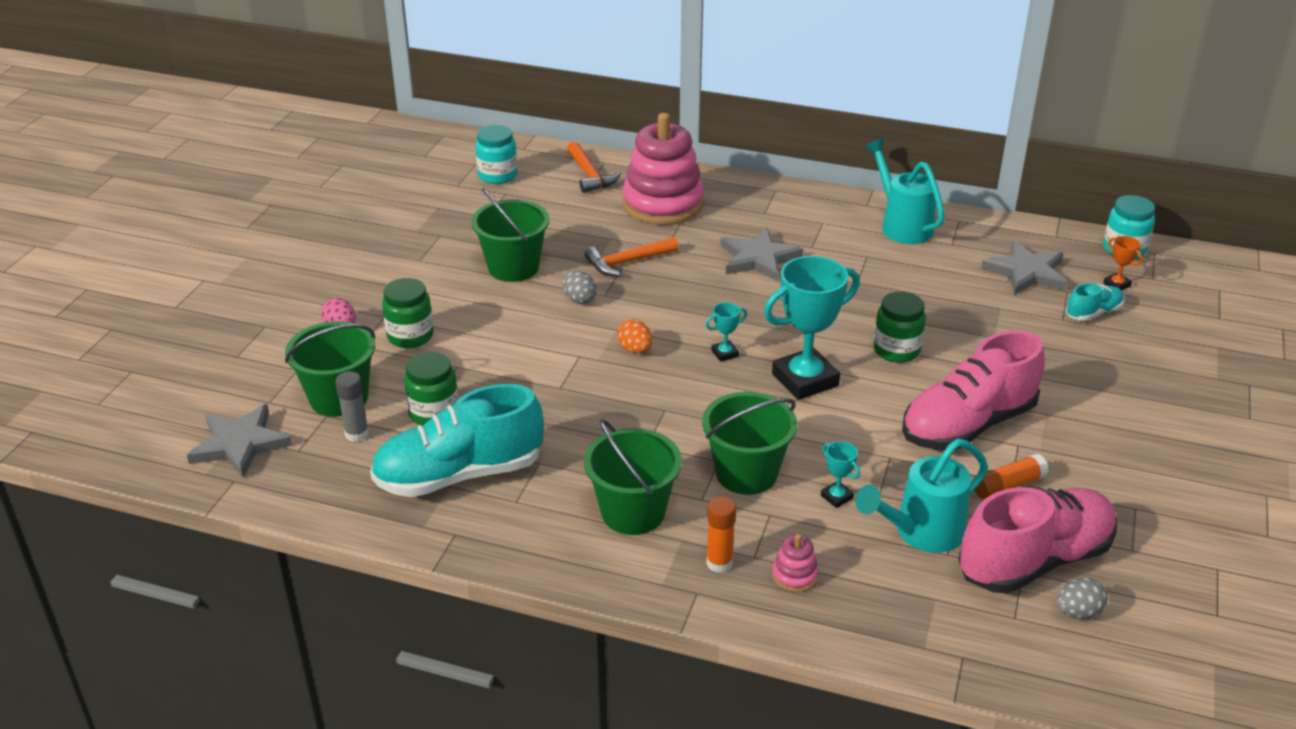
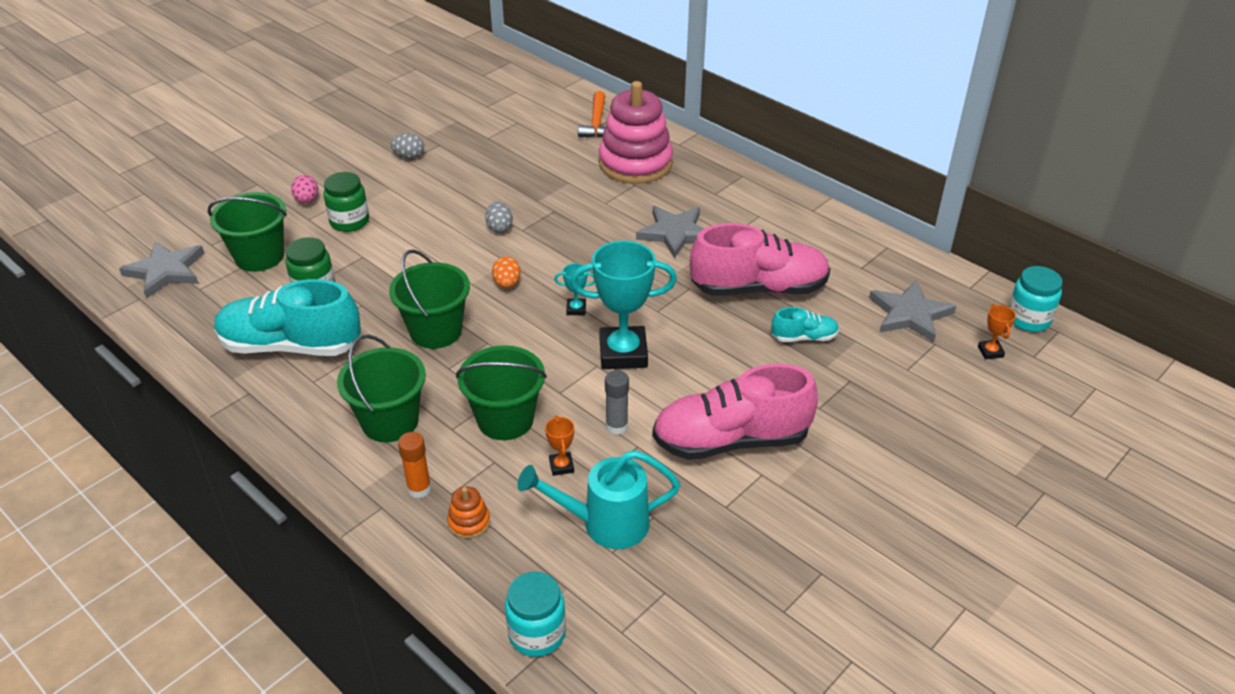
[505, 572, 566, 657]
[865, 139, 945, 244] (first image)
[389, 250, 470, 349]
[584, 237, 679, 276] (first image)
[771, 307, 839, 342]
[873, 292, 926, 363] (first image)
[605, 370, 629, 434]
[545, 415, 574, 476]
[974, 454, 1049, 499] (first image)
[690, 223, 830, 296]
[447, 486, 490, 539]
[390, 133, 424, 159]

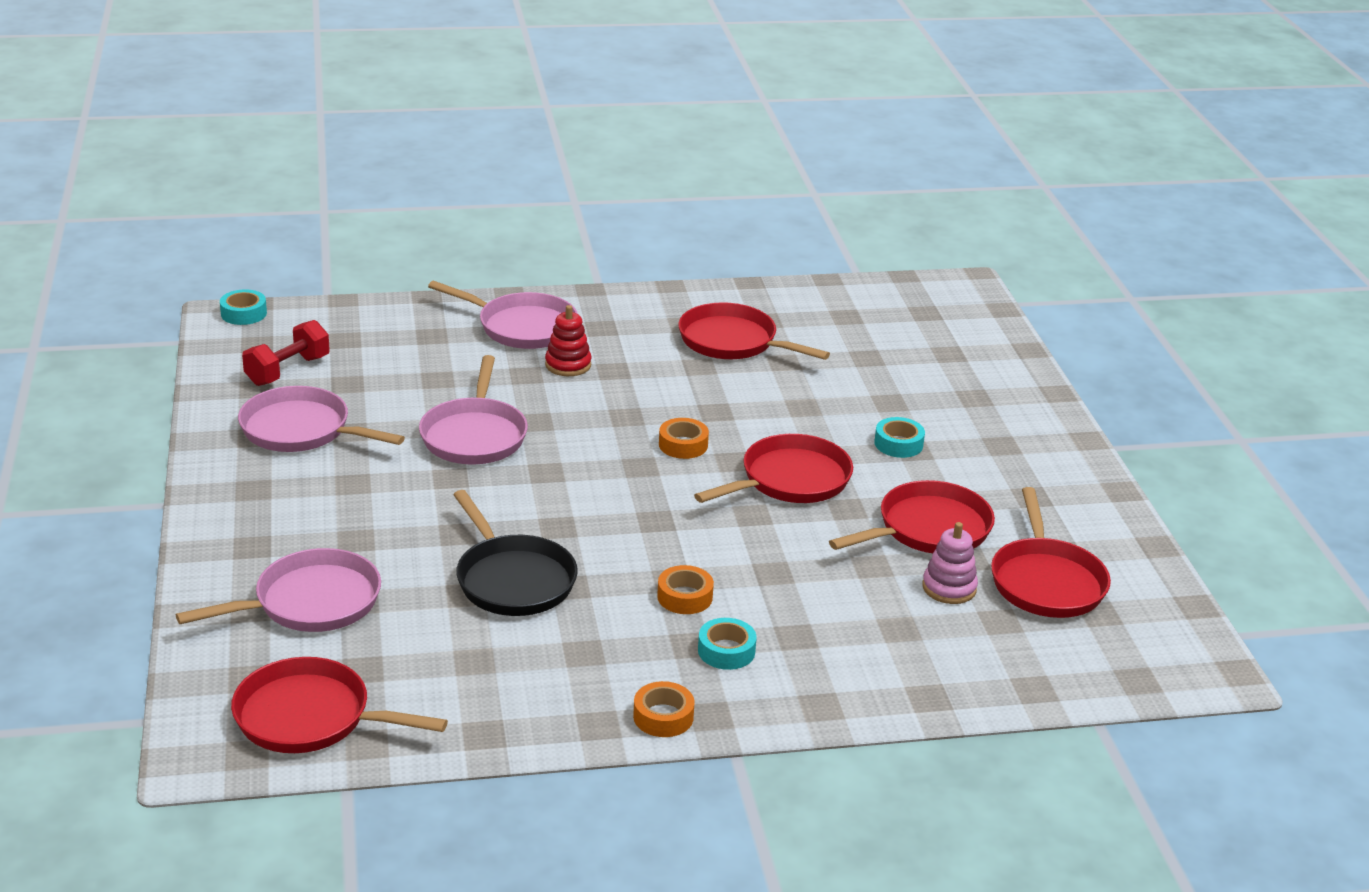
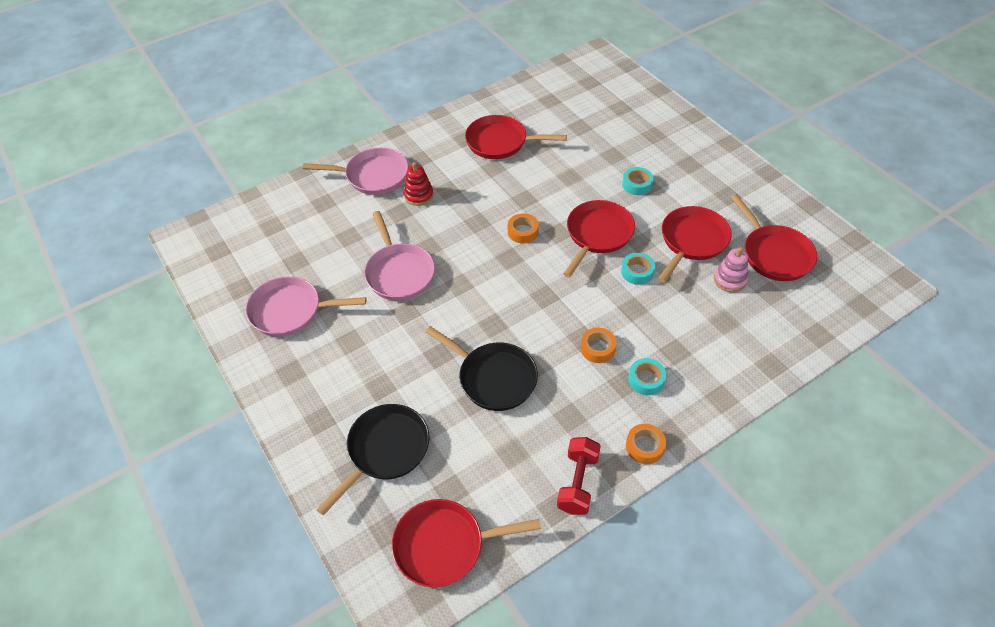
[621, 253, 655, 285]
[557, 437, 601, 515]
[316, 404, 430, 515]

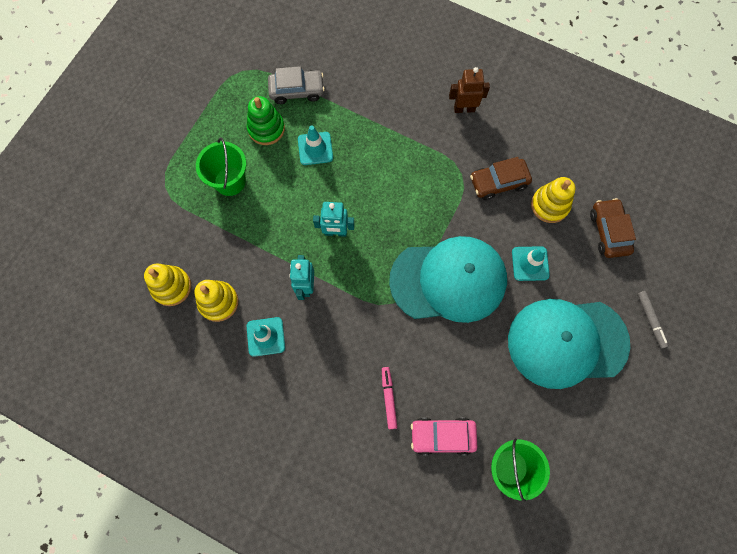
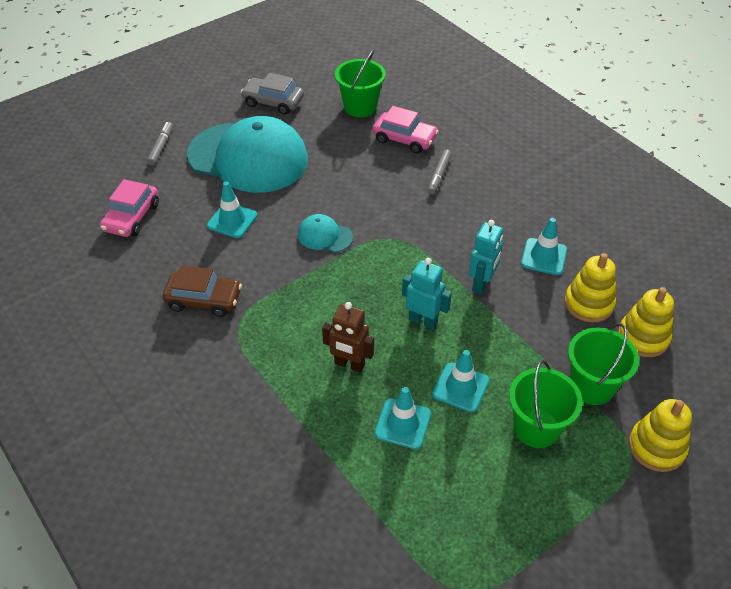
[241, 73, 304, 115]
[322, 302, 374, 373]
[247, 96, 285, 145] (first image)
[629, 399, 692, 472]
[100, 179, 159, 237]
[298, 214, 353, 252]
[428, 149, 452, 194]
[568, 323, 639, 405]
[432, 350, 490, 412]

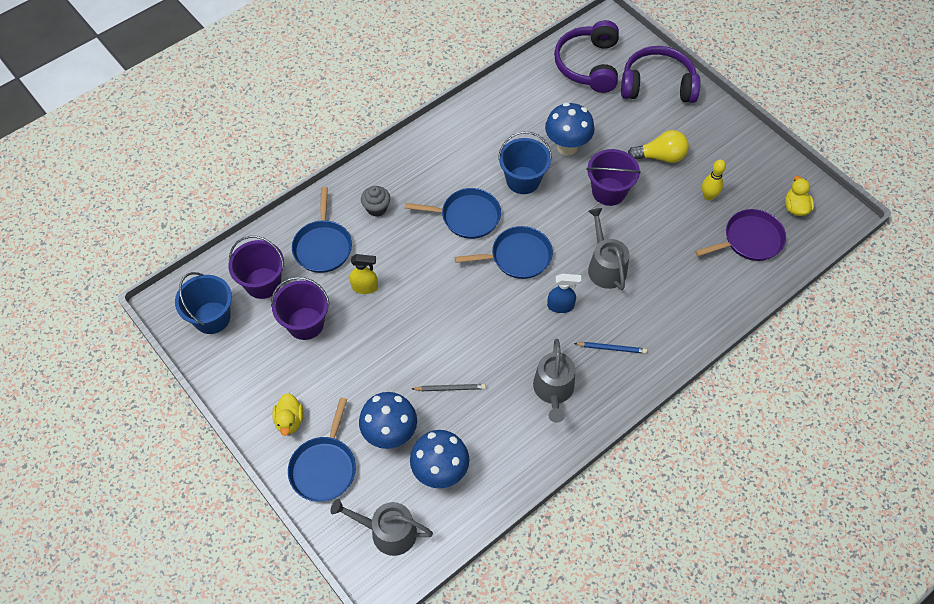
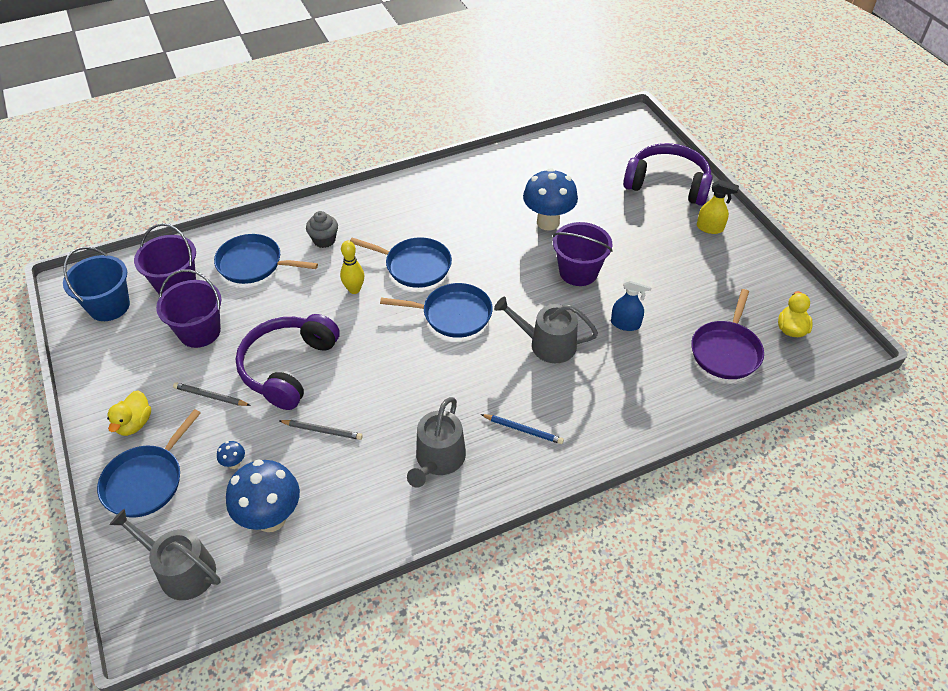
[236, 314, 340, 410]
[628, 130, 689, 163] (first image)
[498, 131, 552, 194] (first image)
[340, 241, 364, 294]
[214, 234, 318, 284]
[494, 297, 598, 363]
[691, 289, 764, 379]
[697, 180, 739, 234]
[611, 276, 653, 331]
[217, 441, 245, 469]
[173, 382, 251, 406]

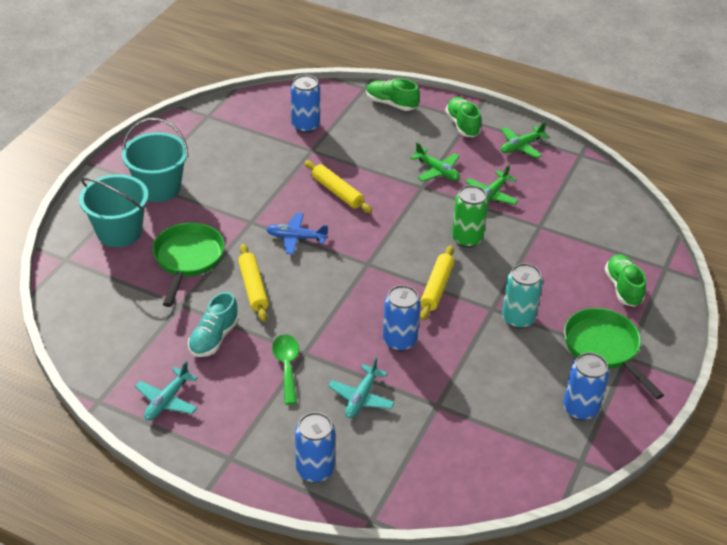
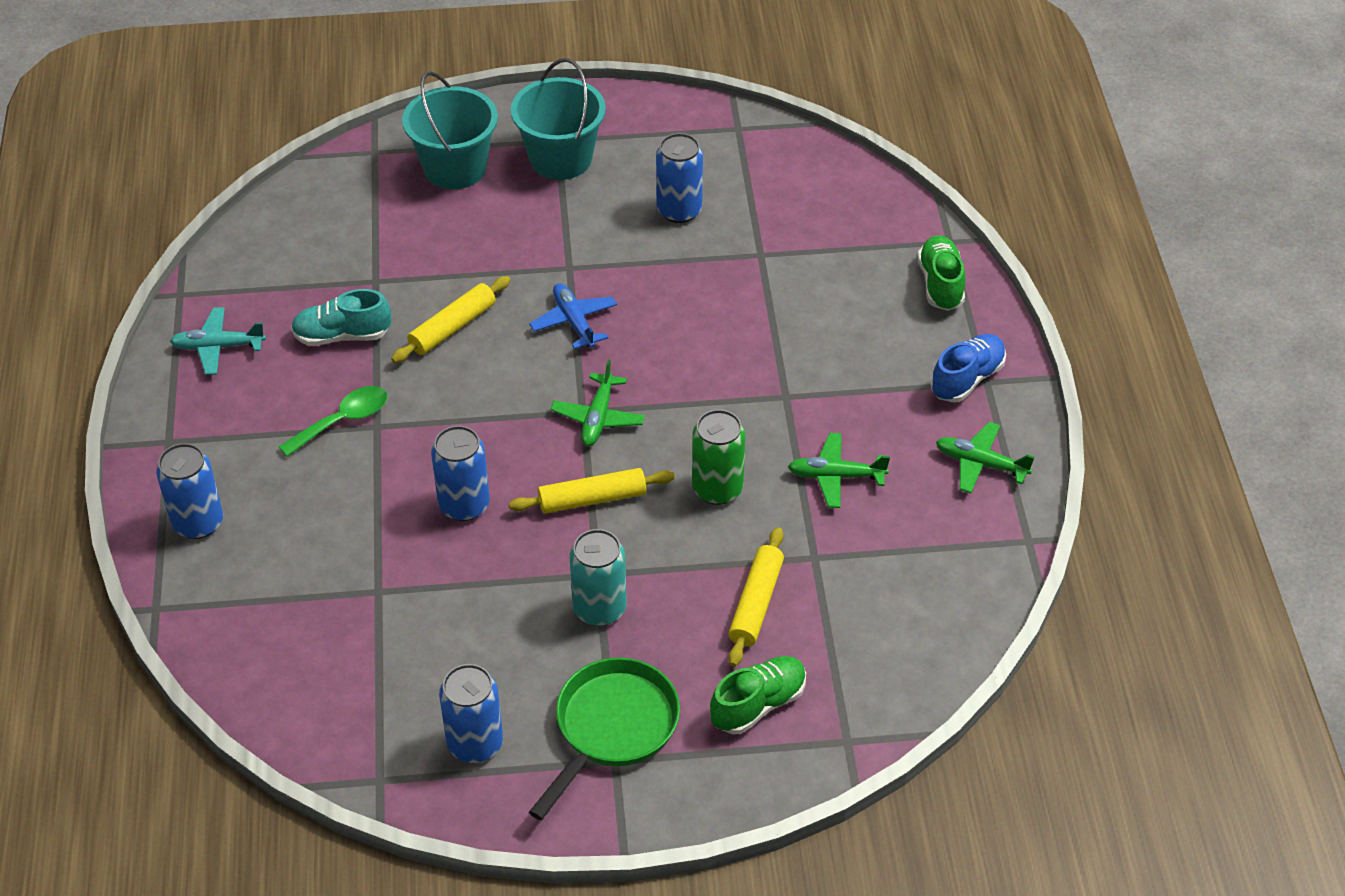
[656, 133, 703, 223]
[931, 334, 1006, 402]
[551, 360, 645, 446]
[729, 527, 784, 667]
[152, 222, 225, 307] (first image)
[328, 357, 395, 418] (first image)

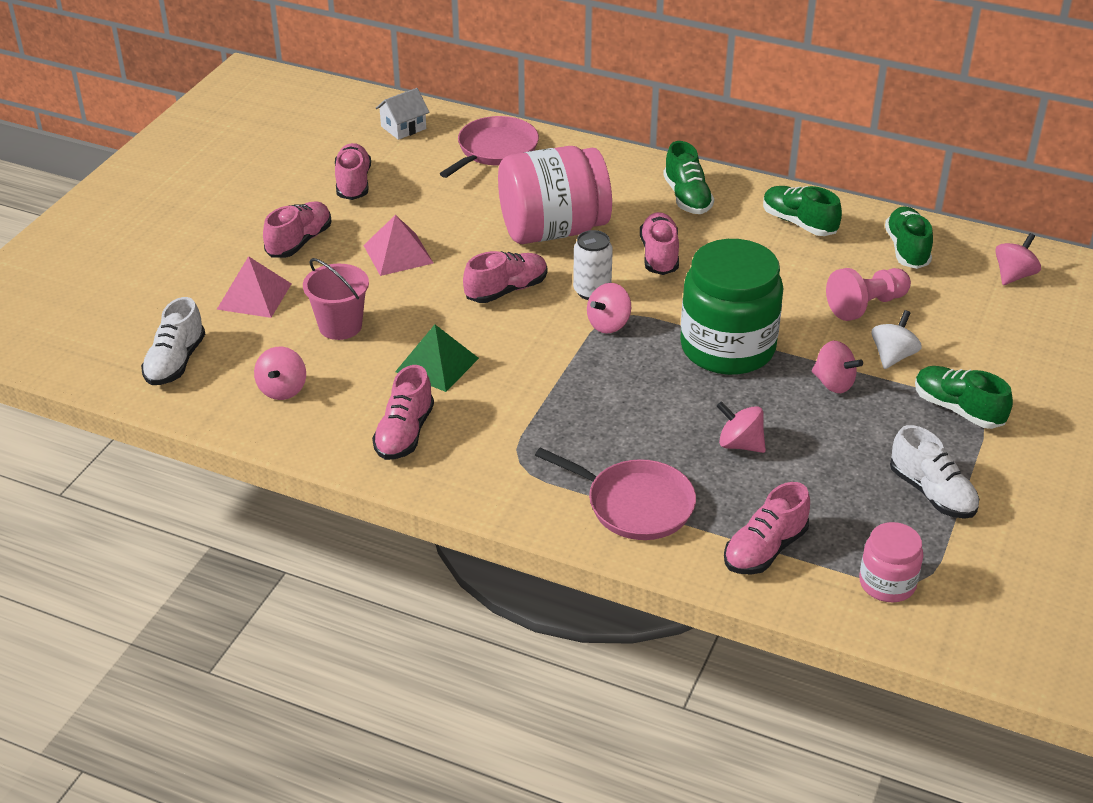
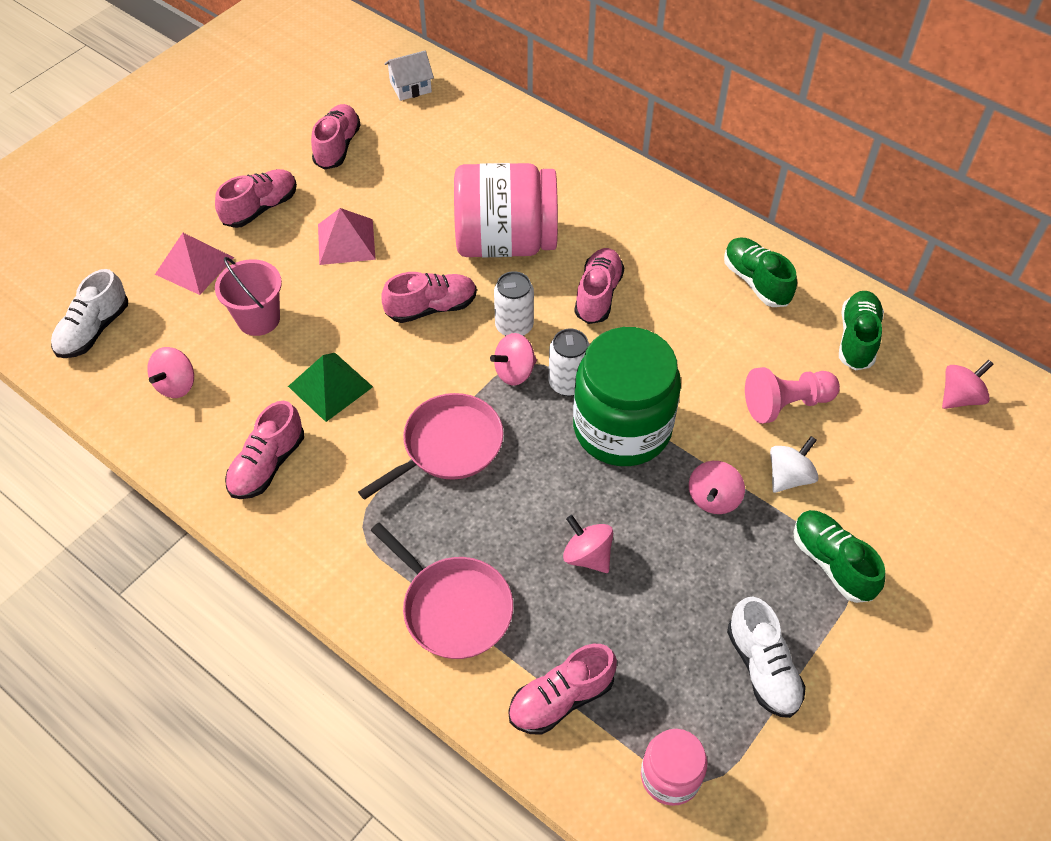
[358, 393, 504, 500]
[663, 141, 714, 214] (first image)
[689, 461, 745, 514]
[549, 329, 590, 396]

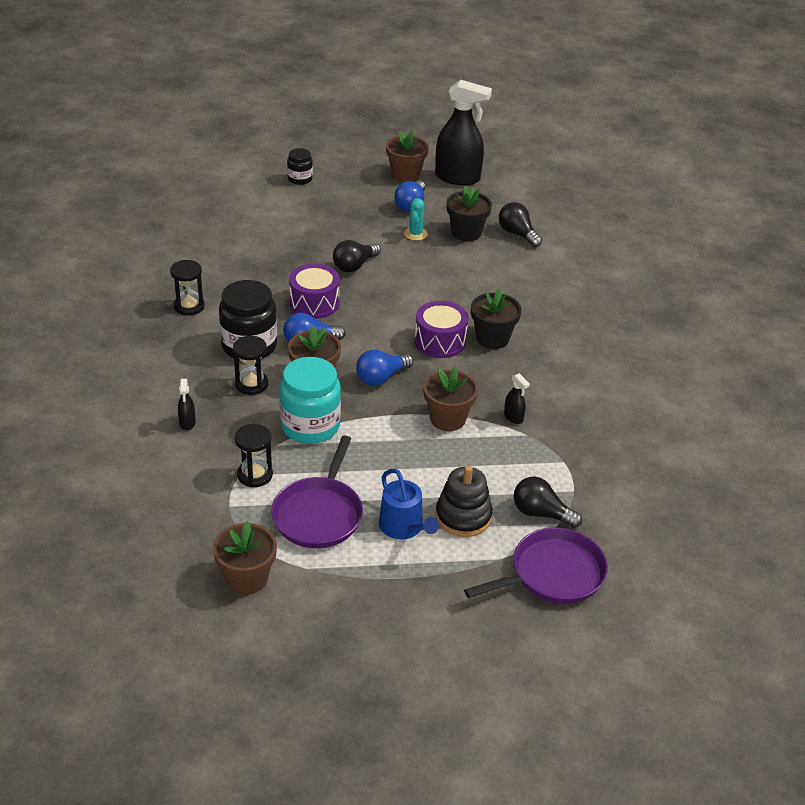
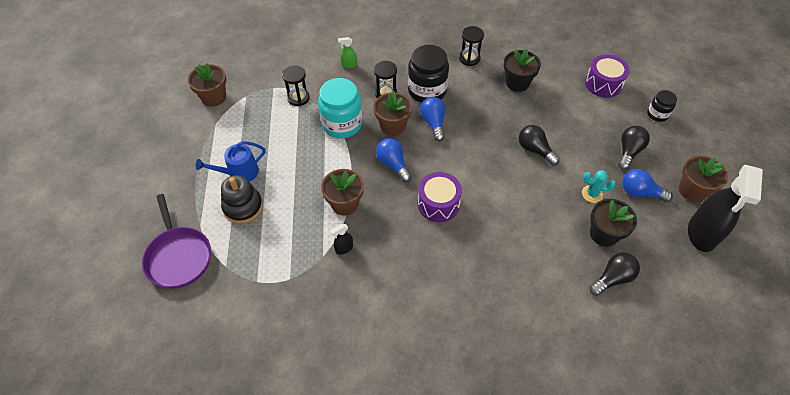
[585, 55, 630, 98]
[504, 49, 541, 92]
[338, 37, 357, 69]
[271, 436, 363, 548] (first image)
[618, 126, 650, 170]

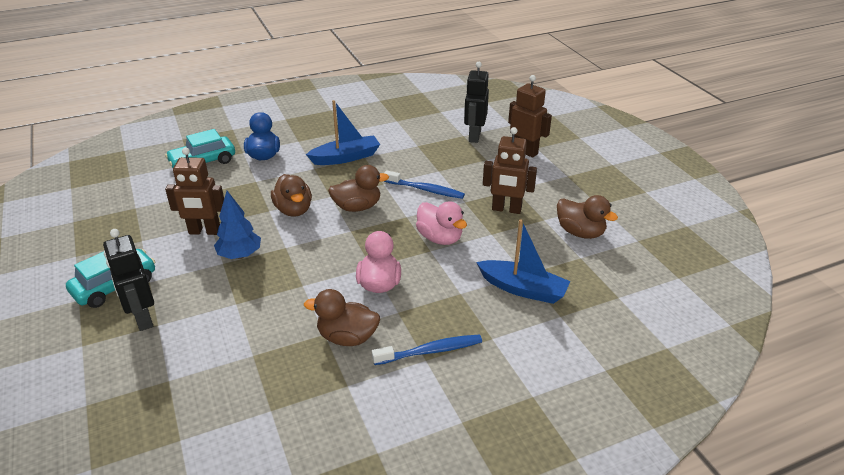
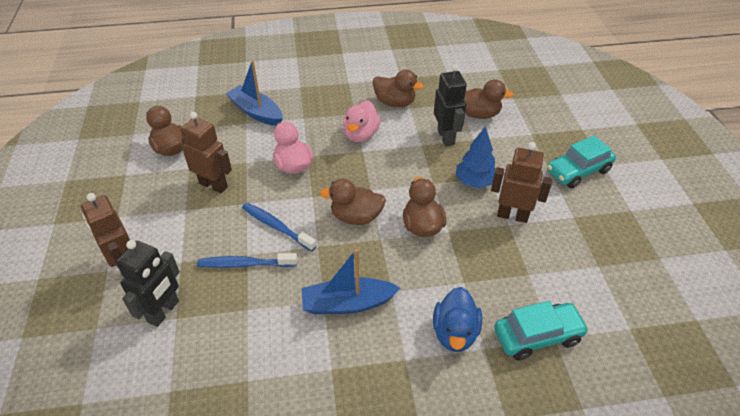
[434, 64, 467, 146]
[197, 253, 297, 268]
[464, 79, 514, 119]

